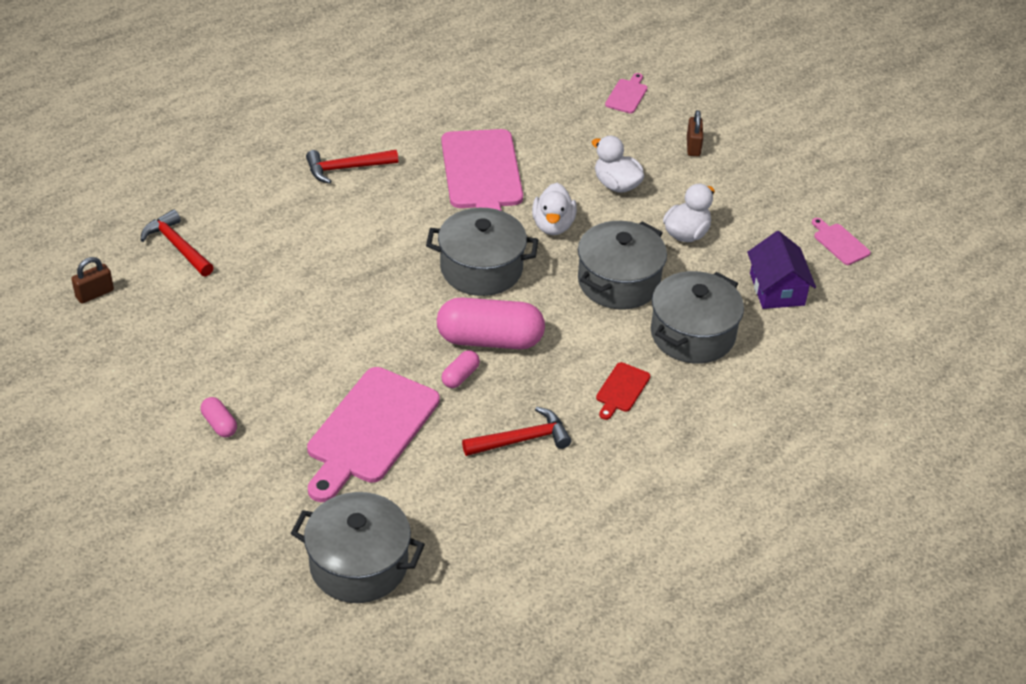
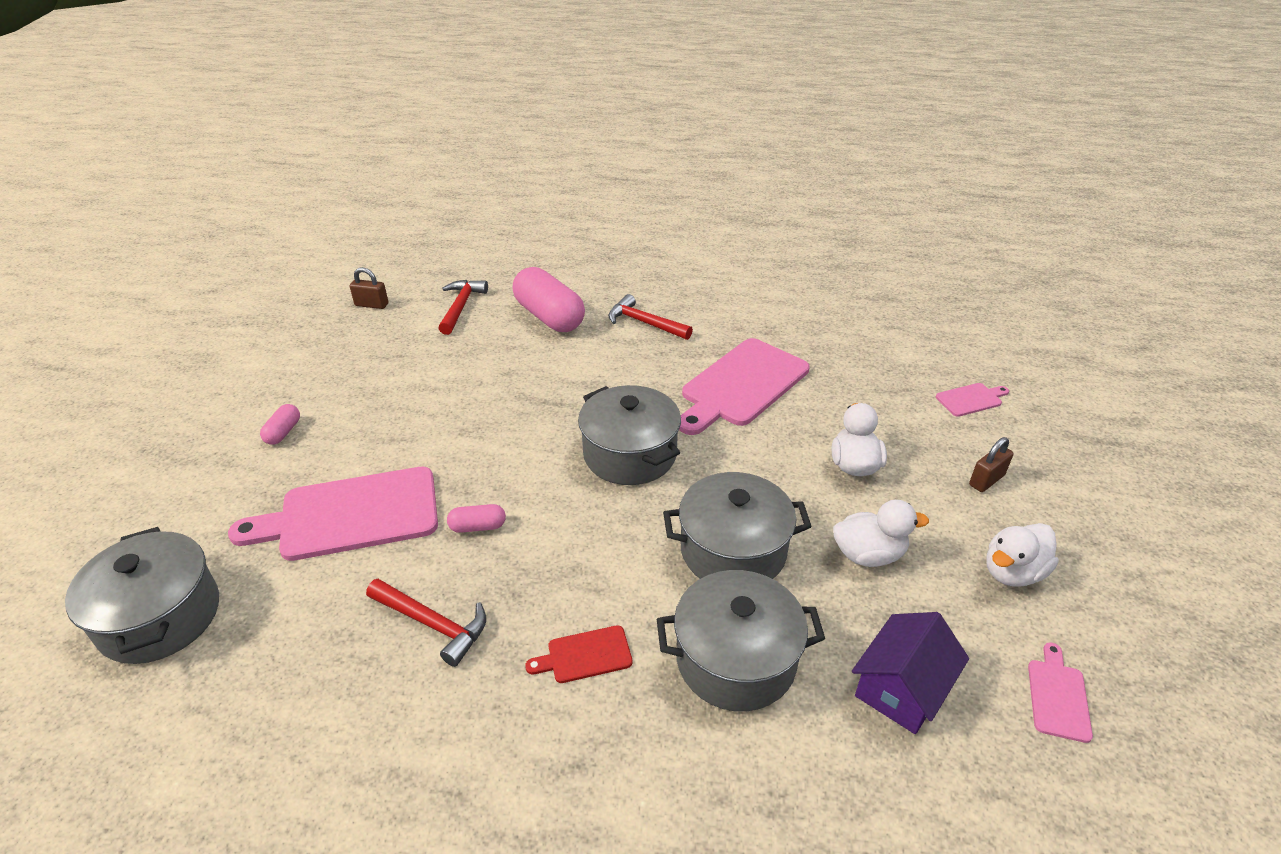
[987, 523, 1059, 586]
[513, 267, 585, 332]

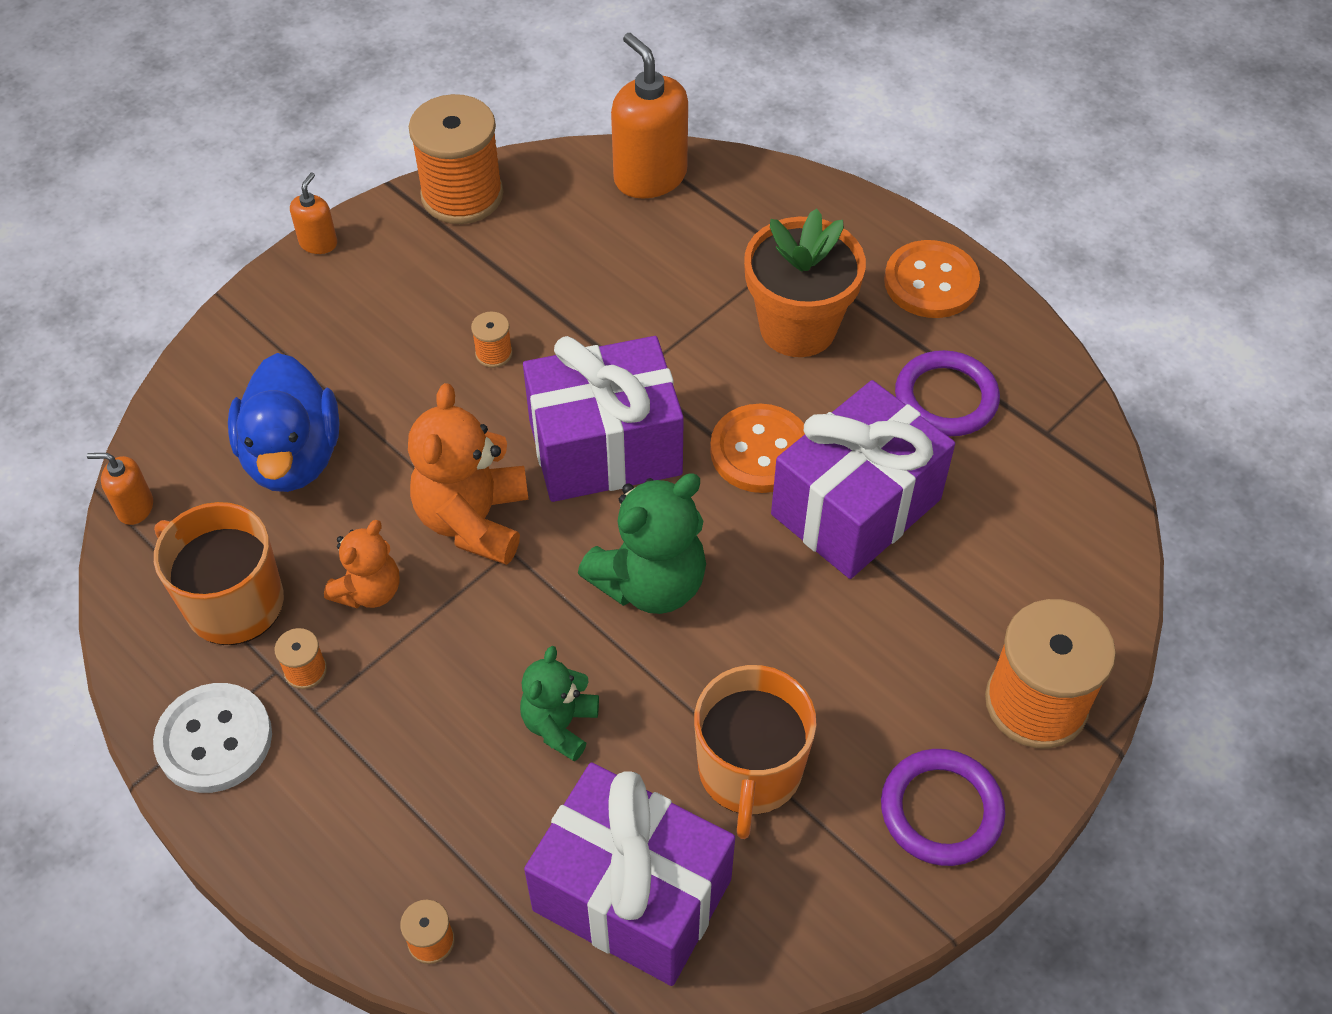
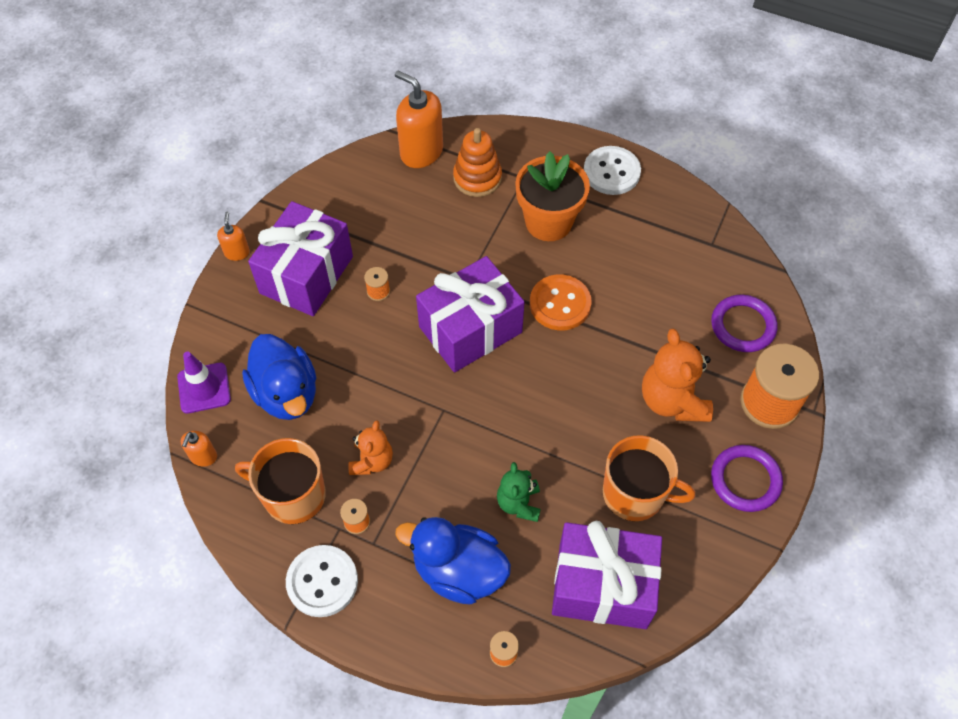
[409, 94, 503, 224] (first image)
[584, 146, 641, 195]
[711, 295, 778, 352]
[248, 201, 353, 316]
[642, 329, 713, 422]
[181, 431, 217, 467]
[578, 474, 706, 614] (first image)
[603, 435, 695, 521]
[453, 128, 502, 197]
[177, 352, 231, 414]
[395, 517, 511, 605]

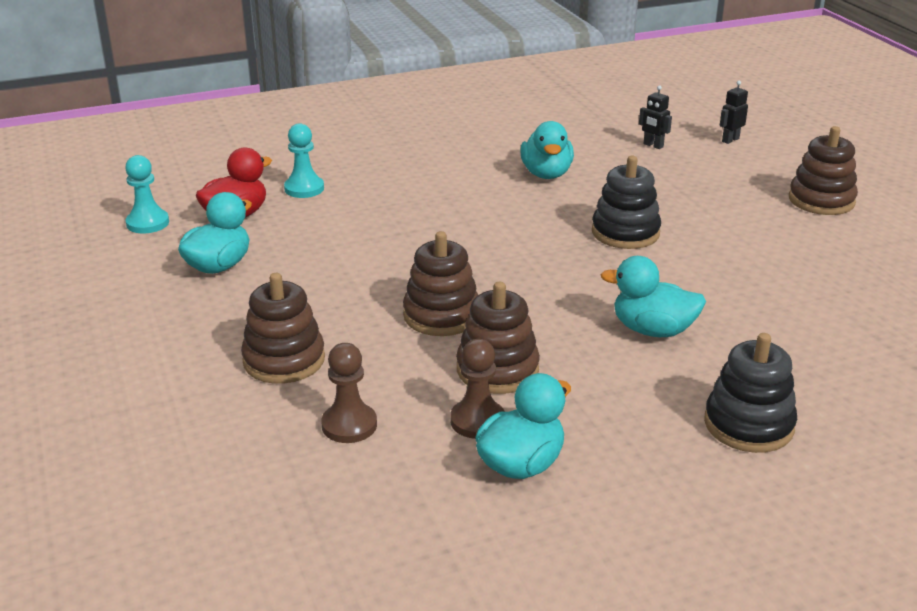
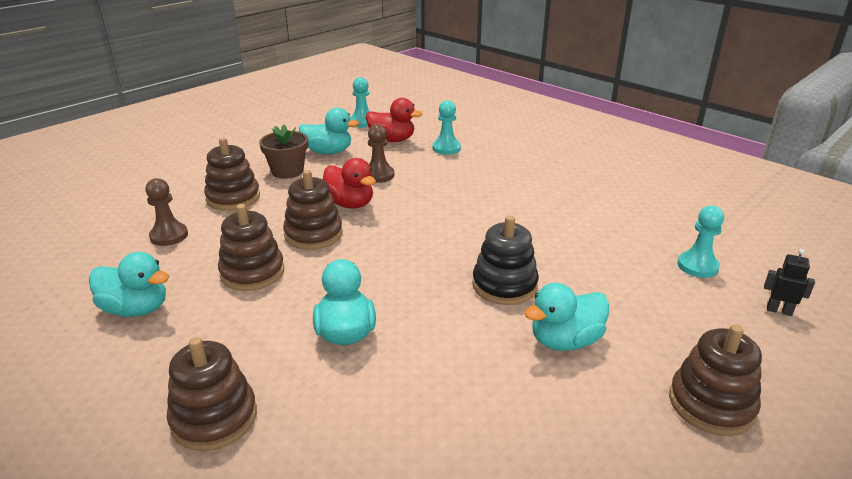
[677, 206, 724, 278]
[524, 283, 609, 351]
[167, 337, 257, 451]
[368, 124, 394, 183]
[259, 125, 308, 179]
[323, 158, 376, 209]

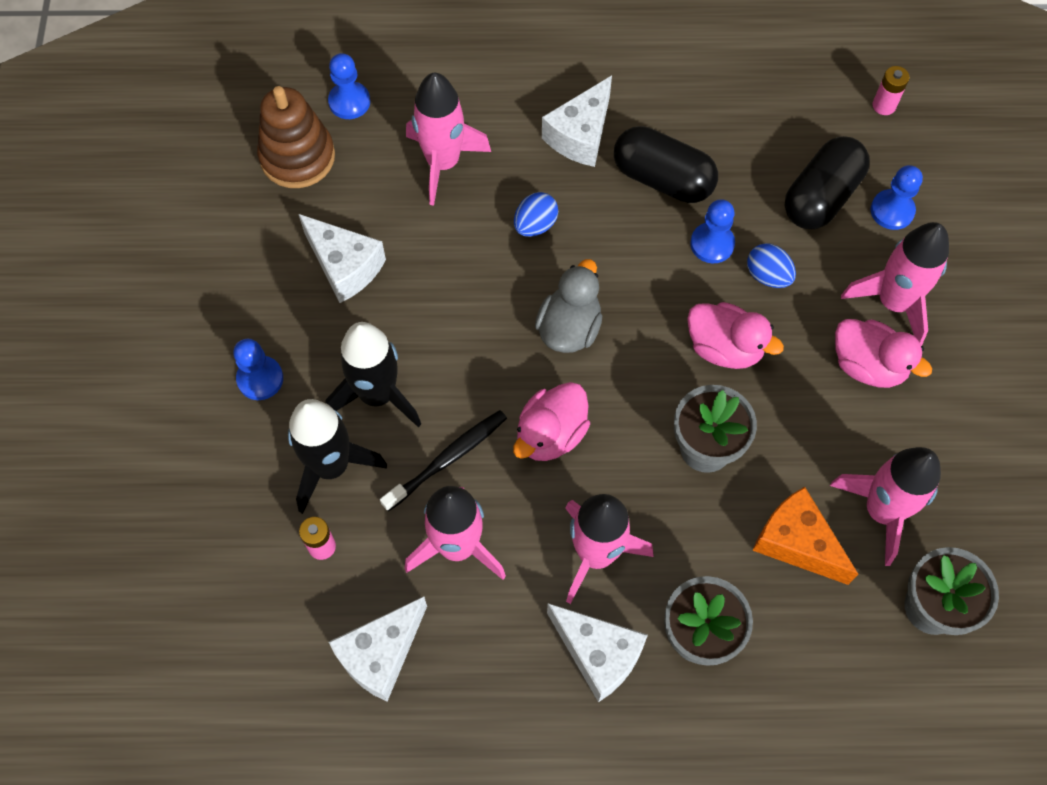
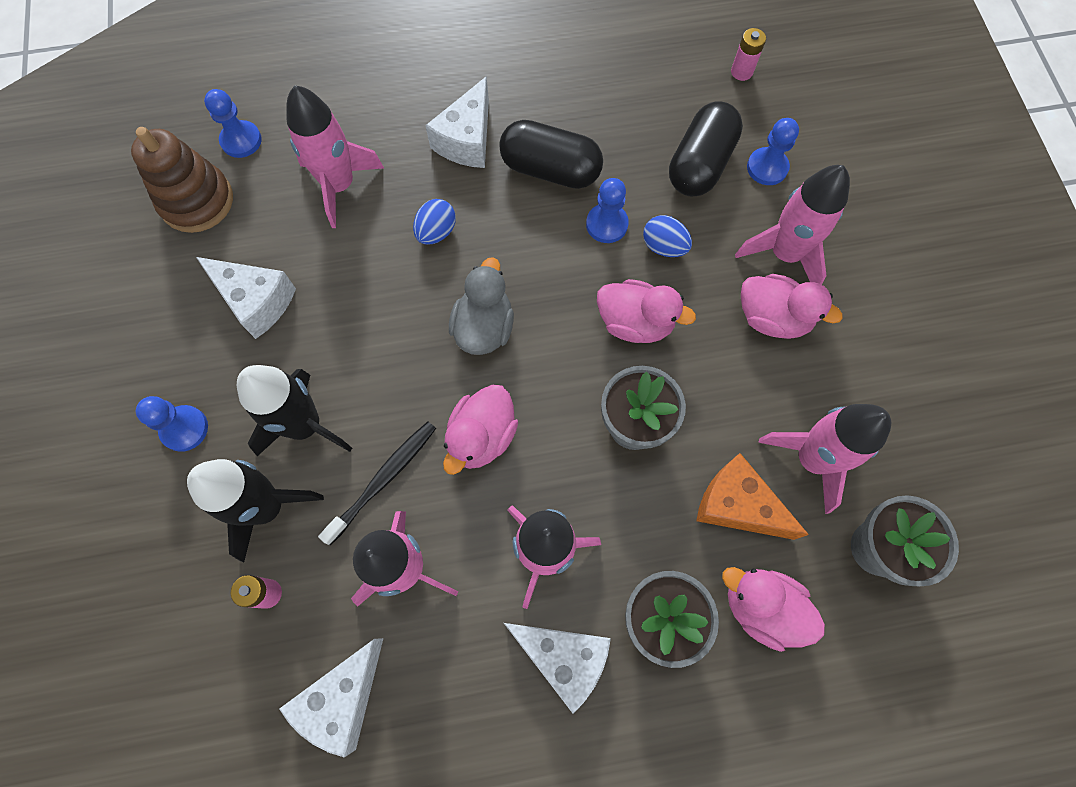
[722, 567, 825, 652]

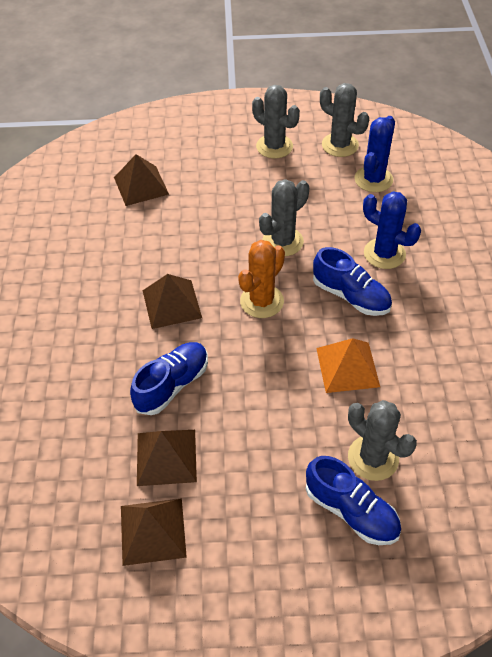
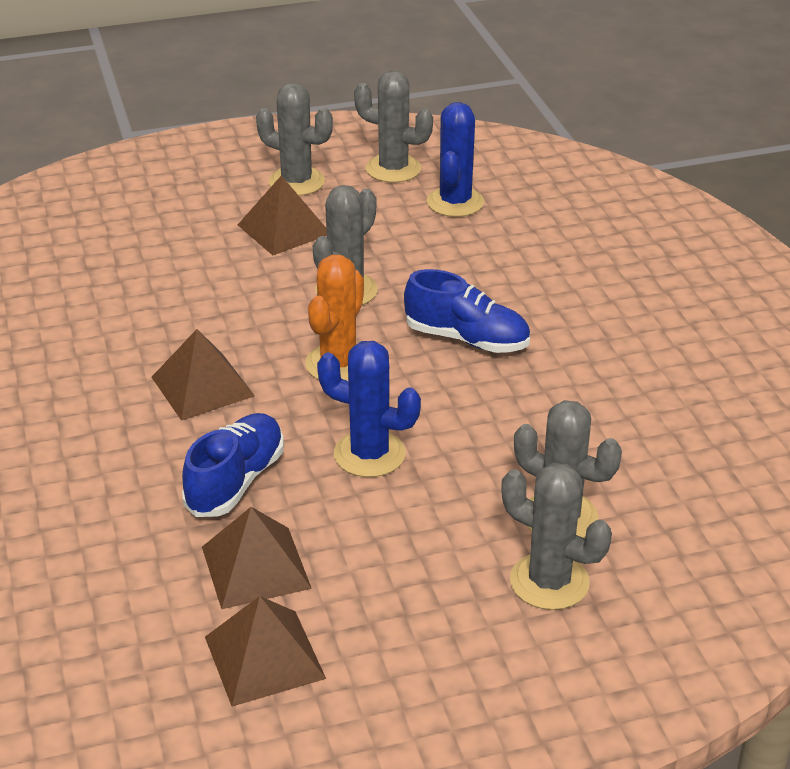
[238, 176, 327, 255]
[317, 341, 421, 477]
[316, 338, 380, 393] (first image)
[501, 463, 612, 610]

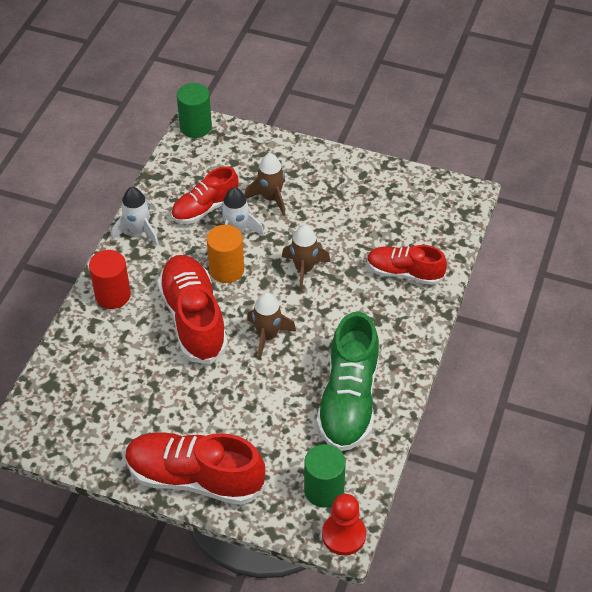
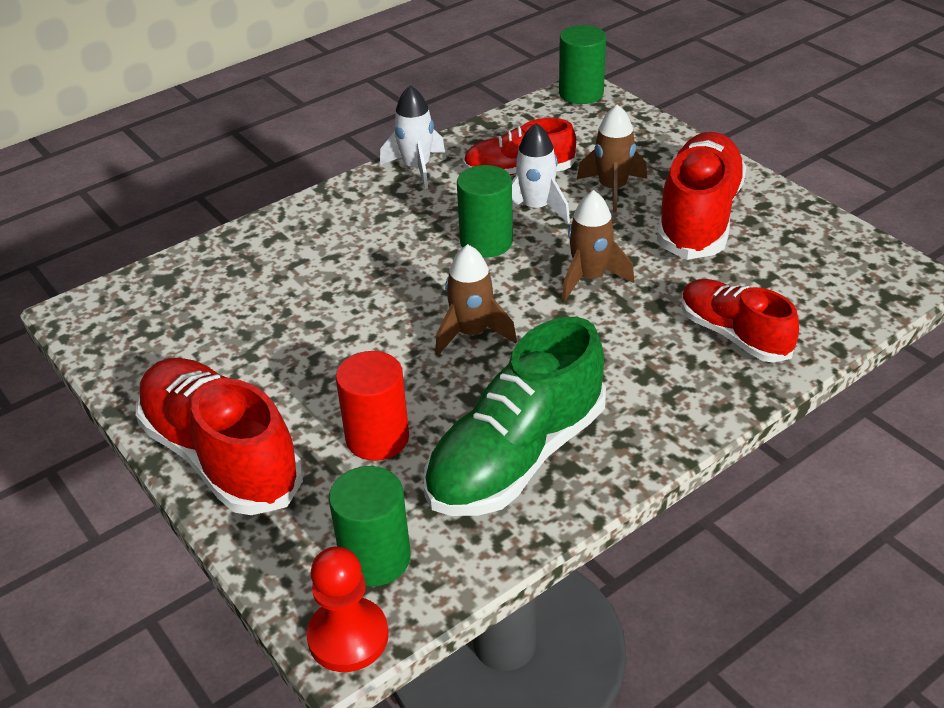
[457, 165, 513, 258]
[336, 351, 409, 461]
[657, 132, 747, 260]

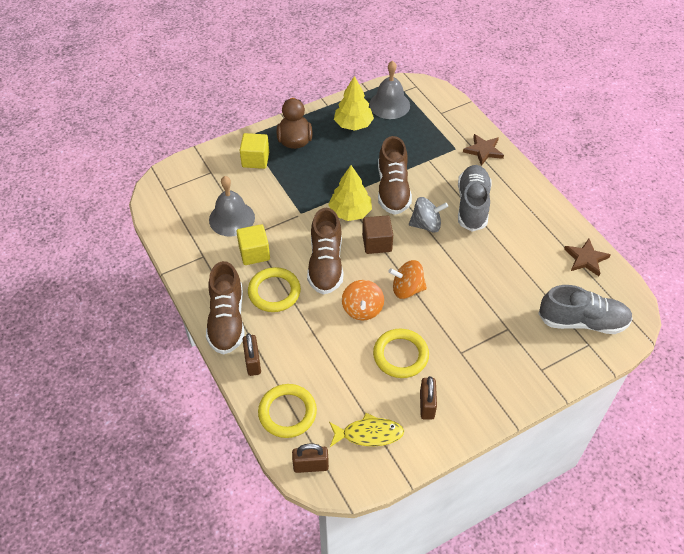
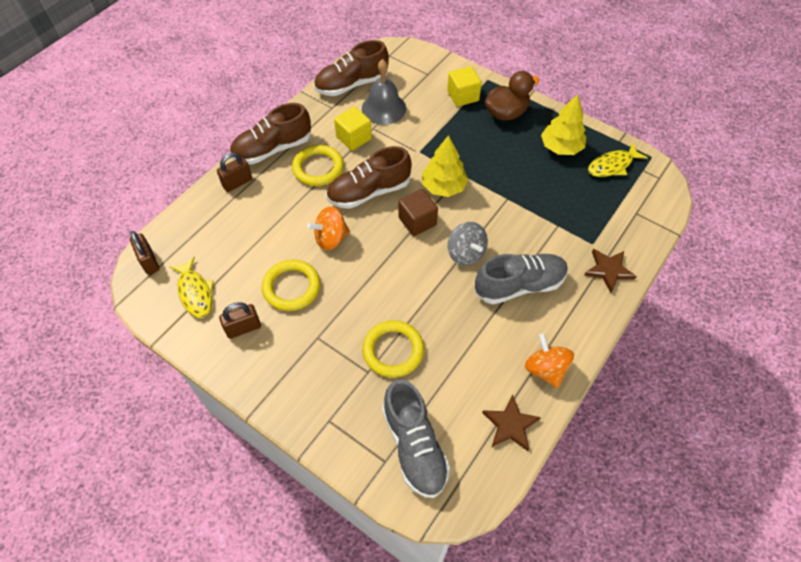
[588, 143, 648, 177]
[314, 40, 389, 96]
[525, 333, 574, 388]
[362, 320, 424, 378]

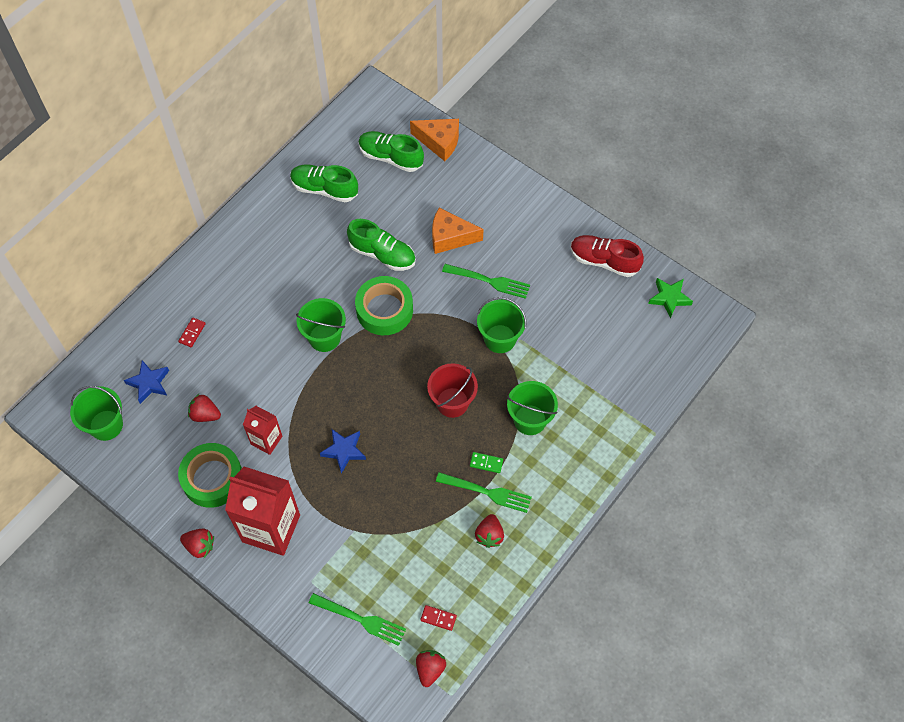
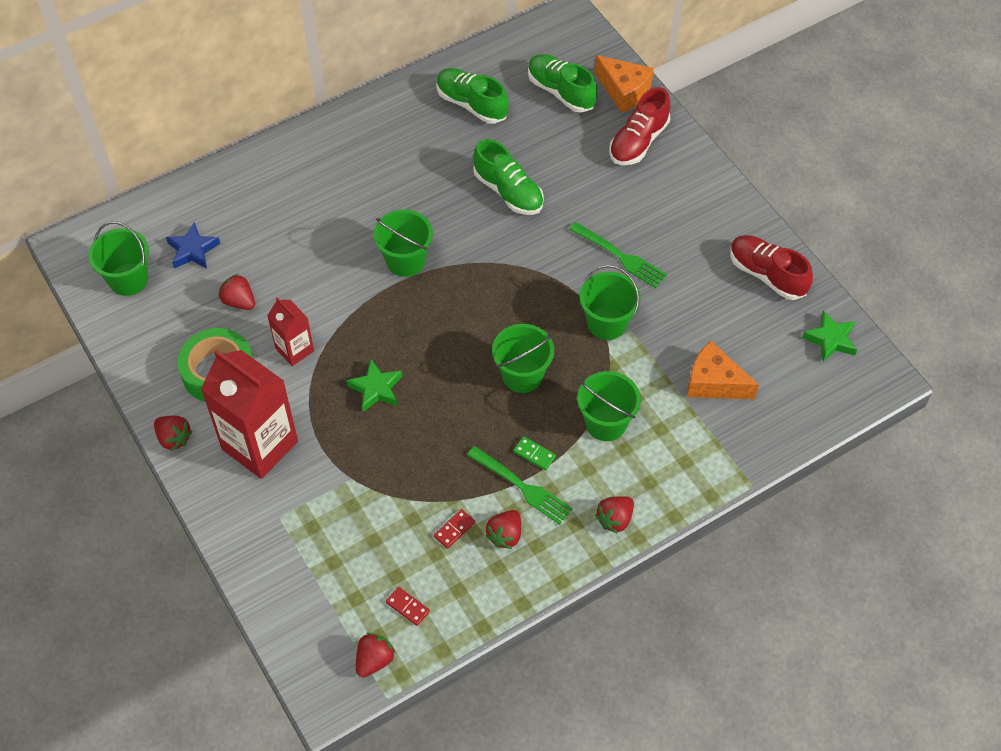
[687, 341, 759, 399]
[355, 276, 413, 335] (first image)
[434, 509, 475, 549]
[492, 324, 554, 393]
[346, 359, 402, 412]
[309, 593, 406, 646] (first image)
[609, 87, 670, 165]
[595, 496, 634, 534]

